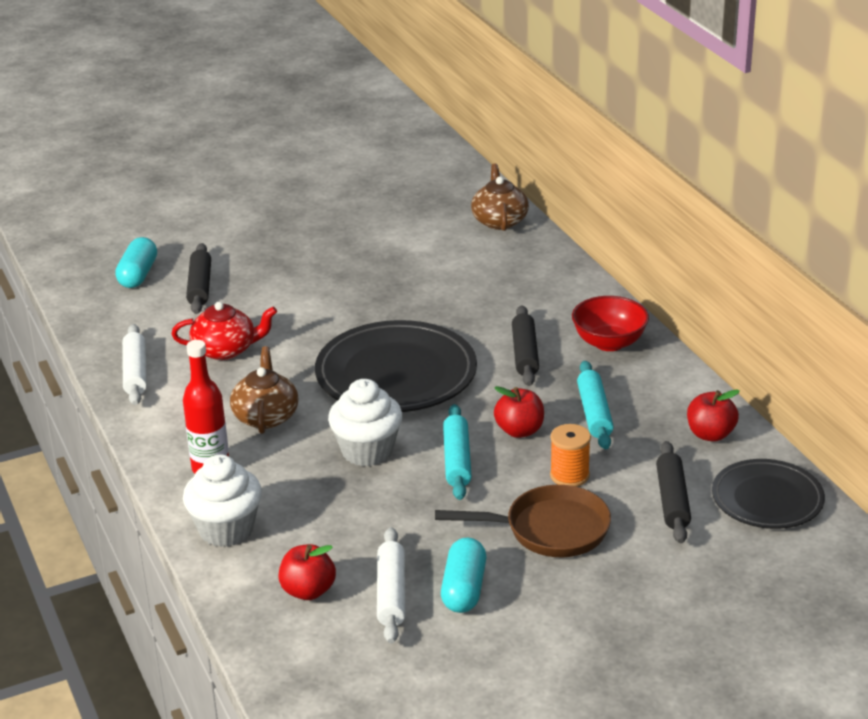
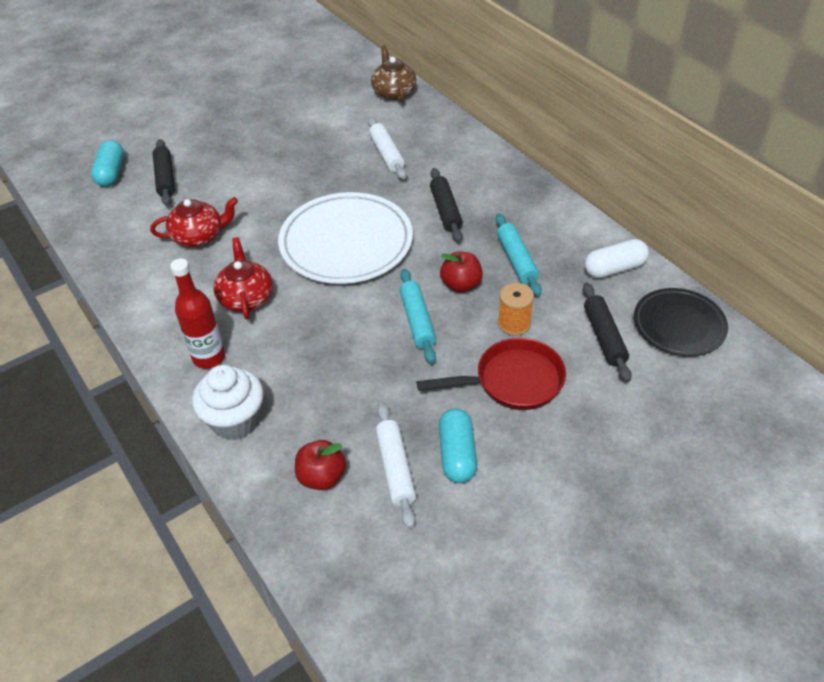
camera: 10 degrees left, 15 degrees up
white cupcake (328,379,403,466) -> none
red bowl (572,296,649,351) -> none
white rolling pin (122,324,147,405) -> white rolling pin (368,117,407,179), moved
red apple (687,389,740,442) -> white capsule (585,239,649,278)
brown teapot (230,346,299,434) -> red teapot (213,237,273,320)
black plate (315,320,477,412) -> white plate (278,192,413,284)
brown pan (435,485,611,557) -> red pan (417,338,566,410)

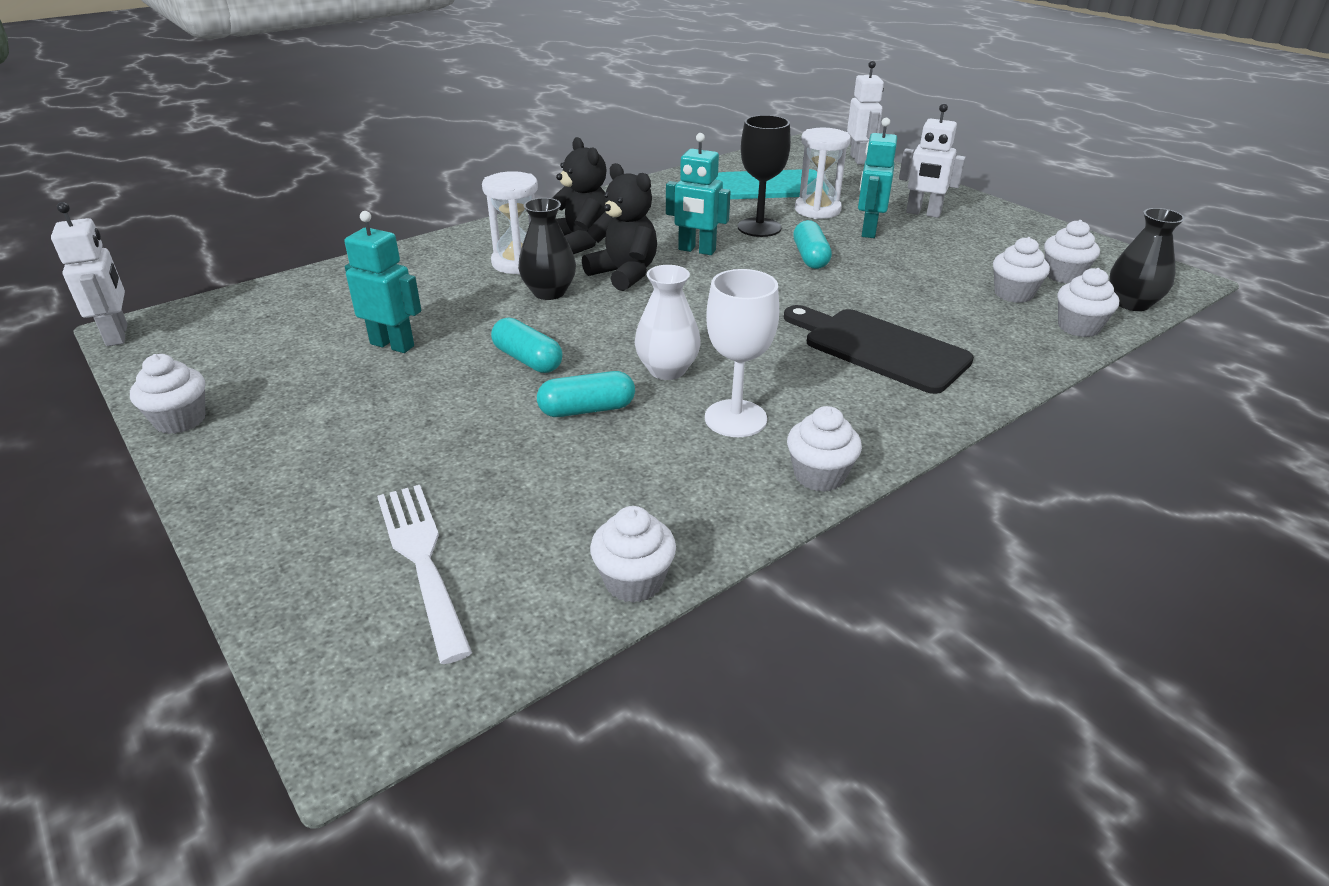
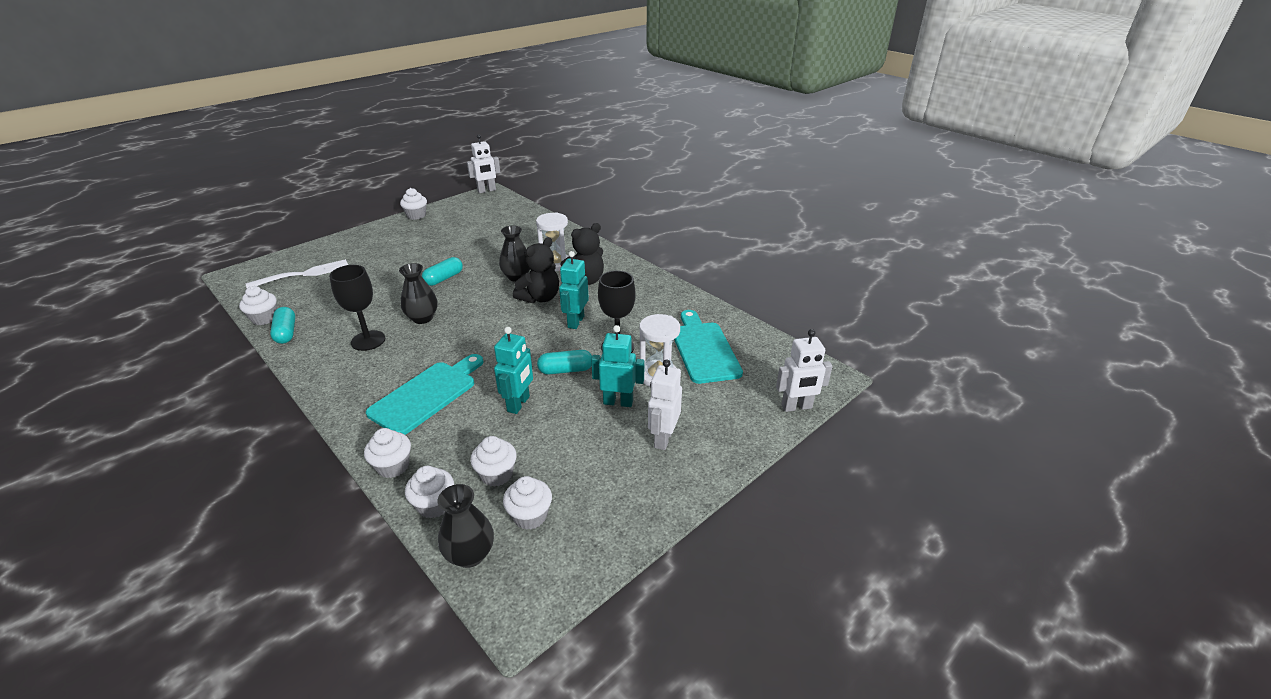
camera: 85 degrees right, 0 degrees up
turquoise robot (344,211,421,353) -> turquoise robot (494,327,533,414), moved
turquoise capsule (537,371,635,417) -> turquoise capsule (270,307,295,344), moved
white cupcake (787,406,862,492) -> white cupcake (364,428,411,478), moved
white vase (634,265,701,380) -> black vase (399,263,438,324)
white goblet (705,269,779,437) -> black goblet (329,265,385,351)
black cutting board (784,305,974,394) -> turquoise cutting board (366,354,483,435)

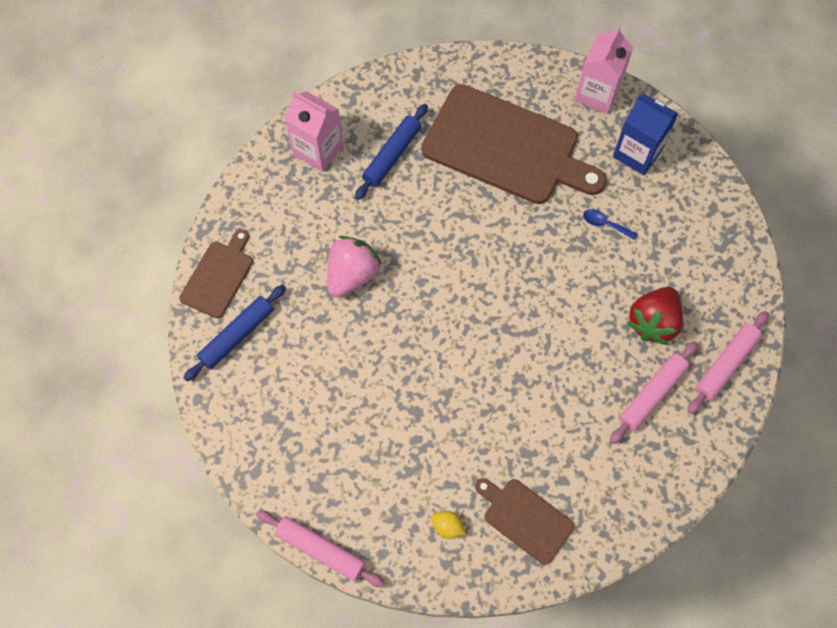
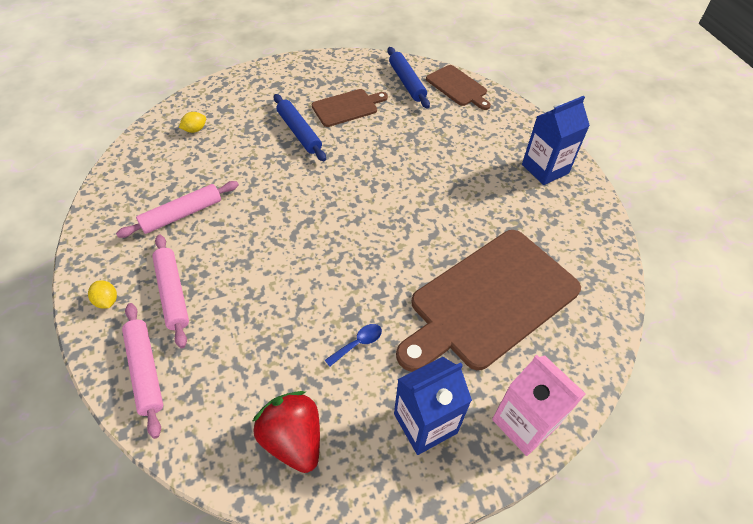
camera: 115 degrees right, 15 degrees down
pink strawberry (327,236,382,297) -> none
none -> yellow lemon (88,280,117,309)
pink rolling pin (256,510,385,587) -> pink rolling pin (116,181,239,238), moved
blue rolling pin (355,104,428,200) -> blue rolling pin (274,94,326,161), moved
brown cutting board (475,478,575,565) -> brown cutting board (312,89,388,127), moved
red strawberry (626,287,683,345) -> red strawberry (252,391,320,473), moved
pink carton (284,91,343,172) -> blue carton (522,96,590,185)

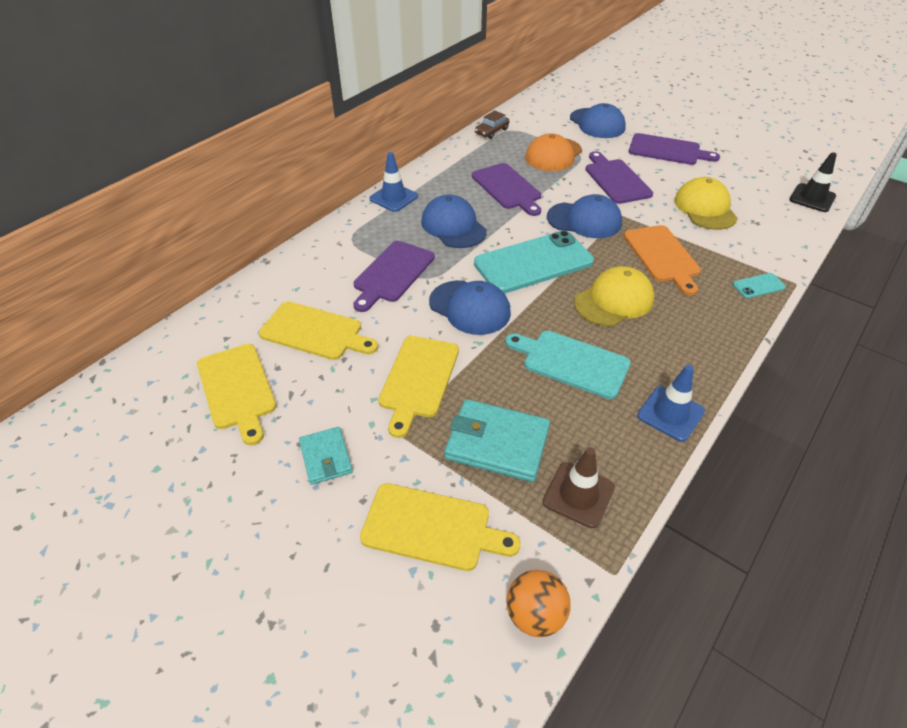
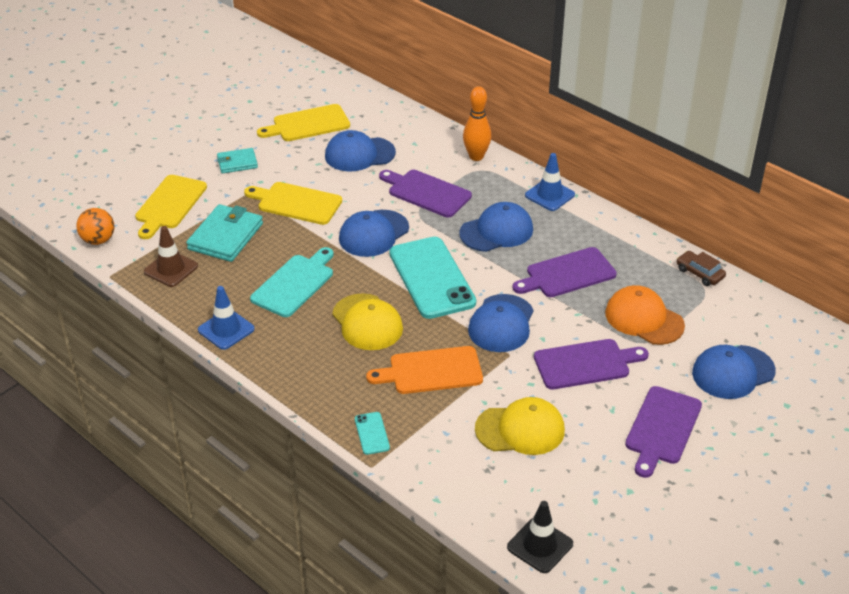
camera: 95 degrees right, 5 degrees down
none -> orange bowling pin (463,86,492,161)
yellow cutting board (259,301,378,360) -> blue cap (325,130,396,172)

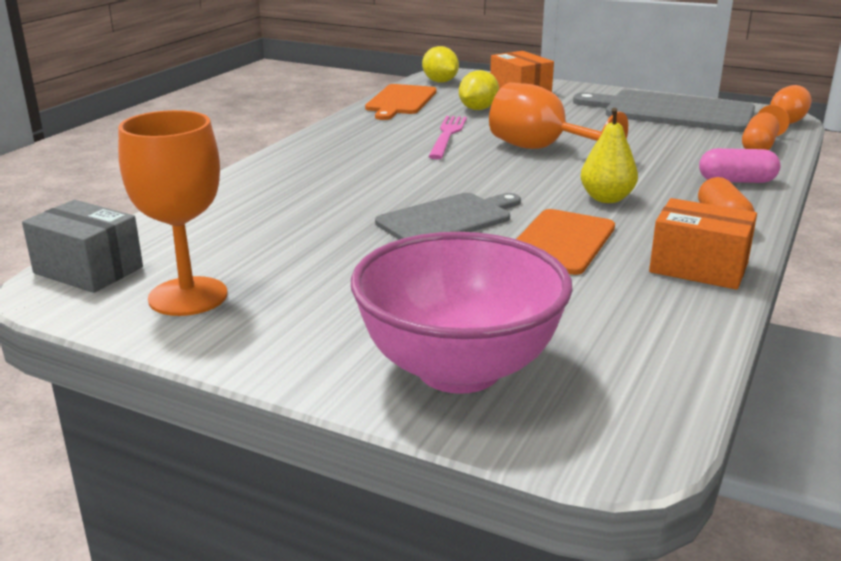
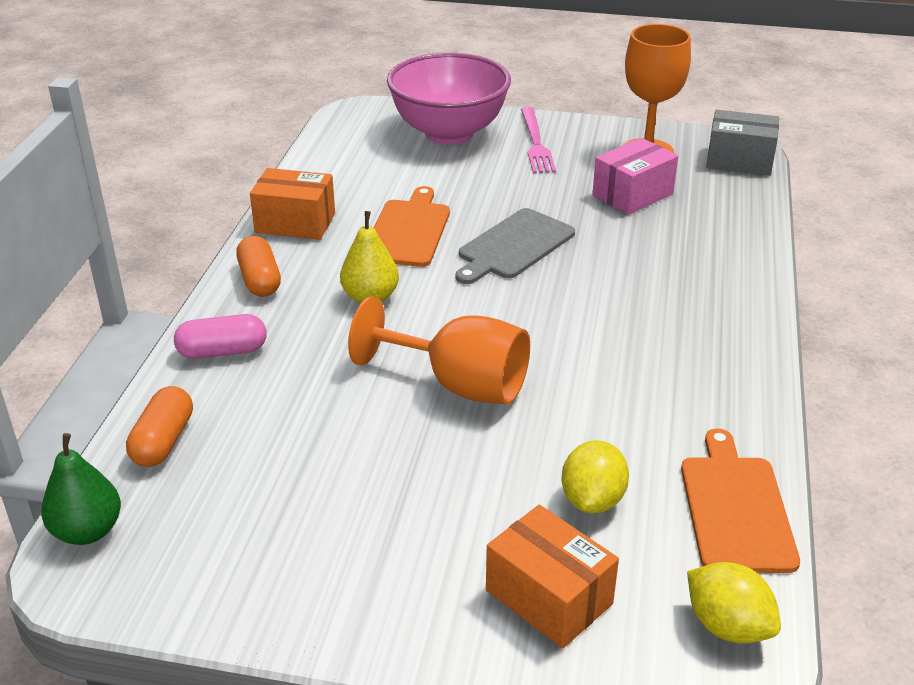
camera: 165 degrees right, 10 degrees up
grey cutting board (573,90,755,132) -> none
none -> pink box (592,138,678,215)
pink fork (428,116,467,159) -> pink fork (521,107,556,173), moved
orange goblet (758,85,812,136) -> green pear (41,433,121,545)

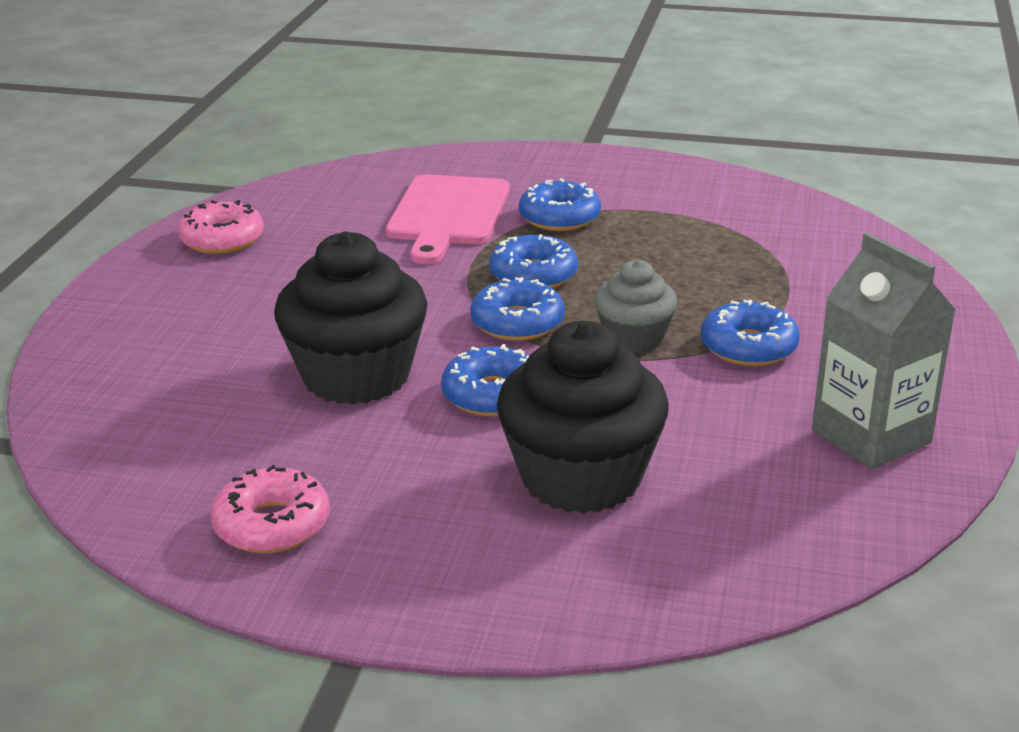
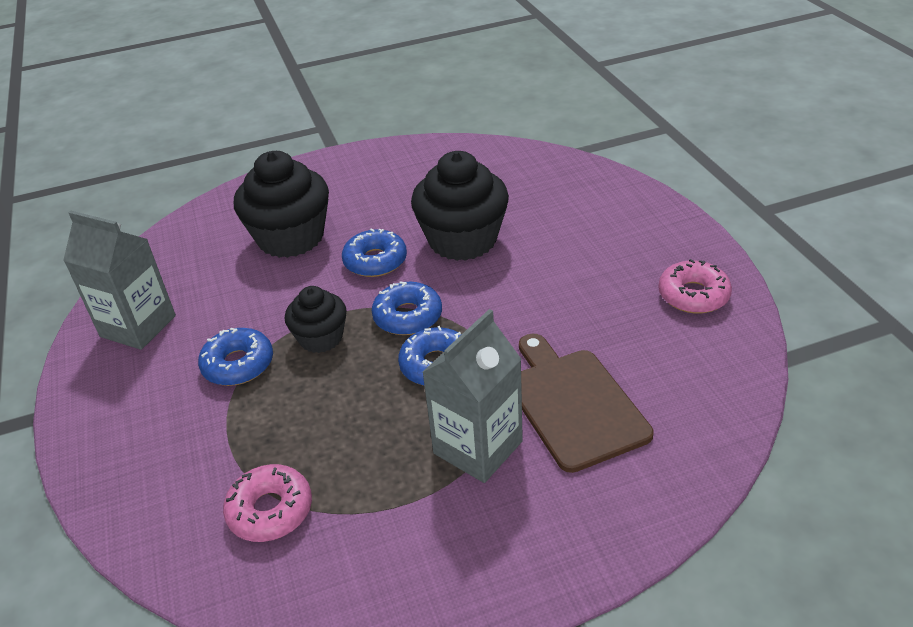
camera: 150 degrees right, 10 degrees up
pink donut (210,465,330,553) -> pink donut (223,464,312,542), moved
blue donut (519,178,601,231) -> grey carton (422,309,523,483)
pink cutting board (386,174,510,264) -> brown cutting board (519,334,654,473)
grey cupcake (594,260,677,353) -> black cupcake (285,286,347,353)

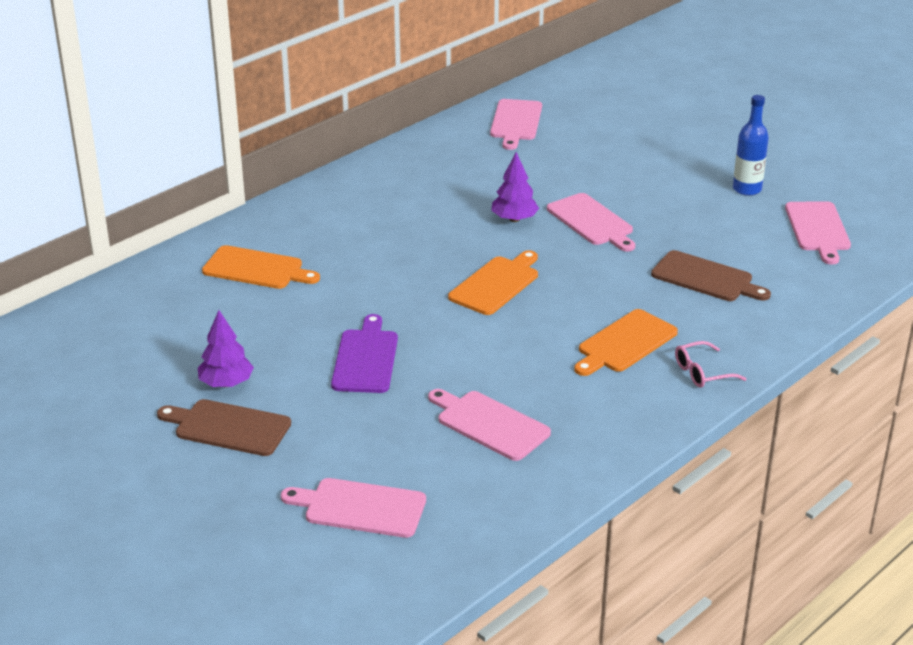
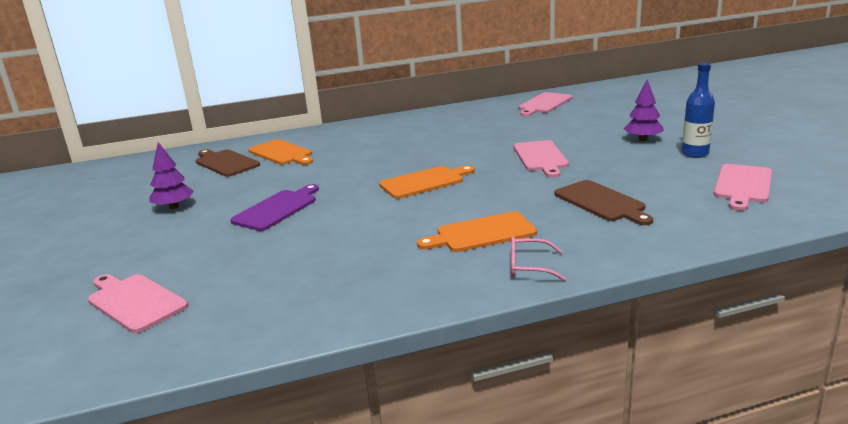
camera: 30 degrees right, 10 degrees down
pink cutting board (428,389,551,461) -> none
brown cutting board (157,399,291,456) -> brown cutting board (196,149,260,177), moved
purple tree (491,152,539,222) -> purple tree (624,79,664,141), moved

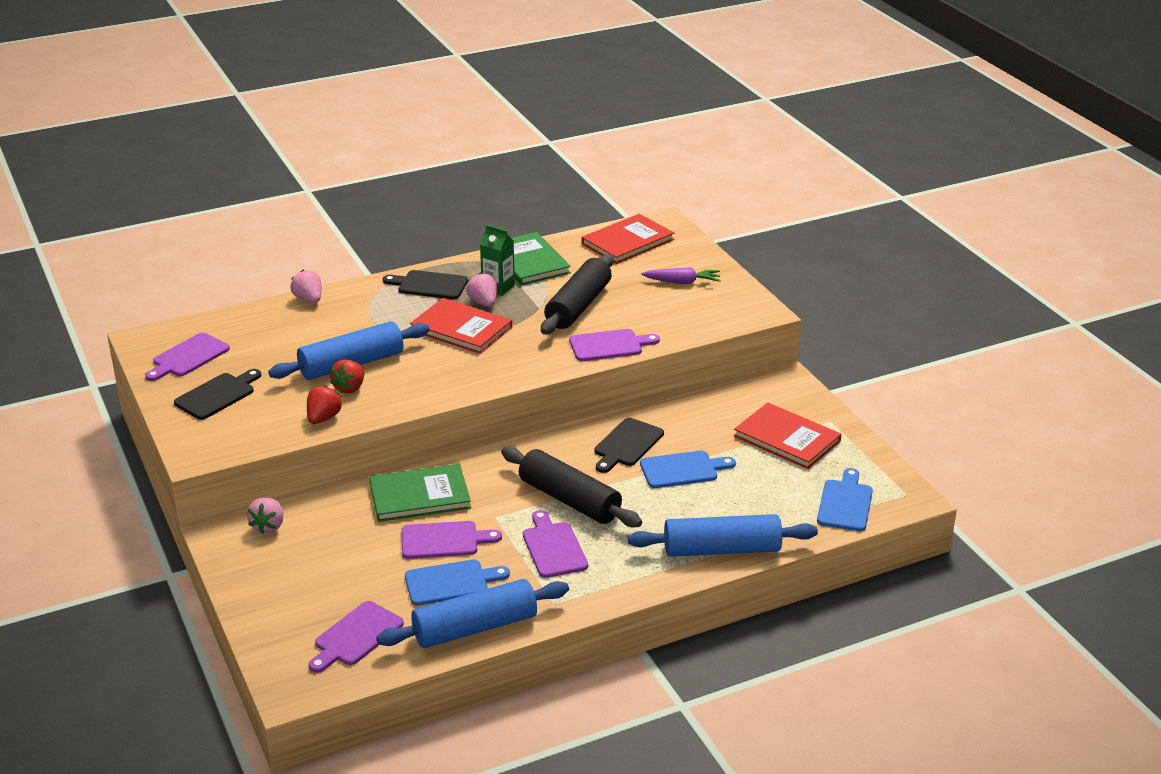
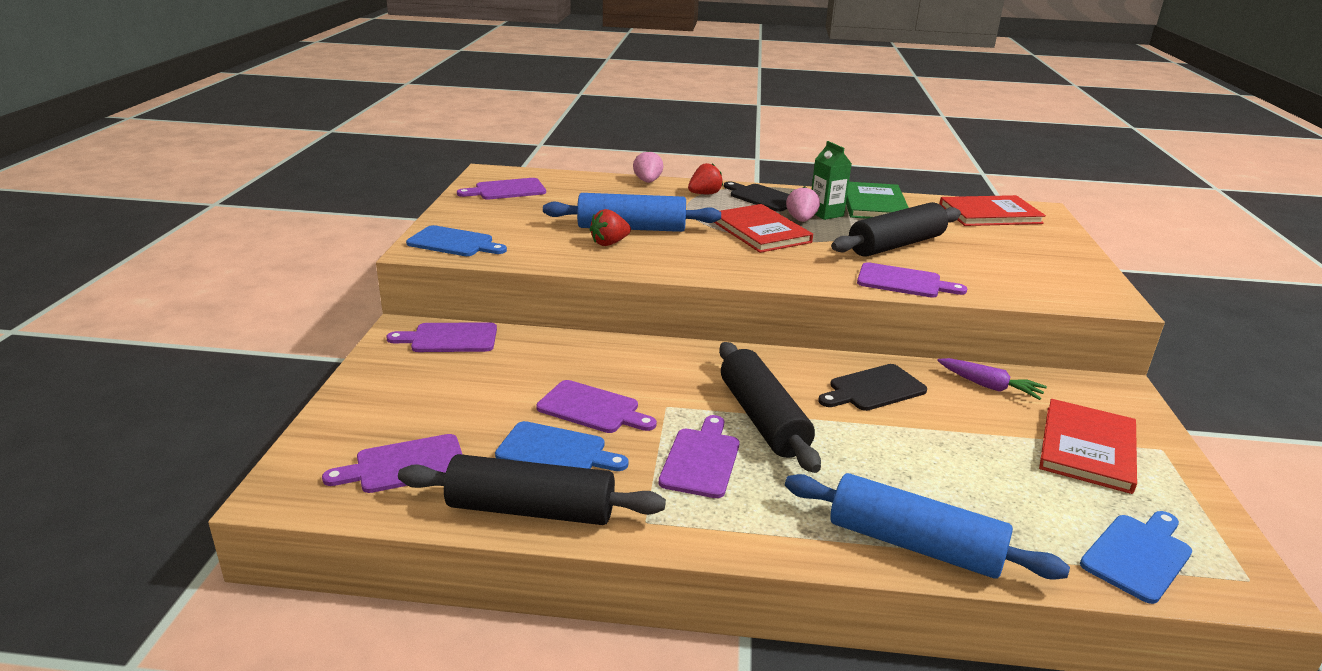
camera: 30 degrees right, 5 degrees down
black cutting board (174,369,261,420) -> none
green book (369,464,471,522) -> none
red strawberry (307,385,342,424) -> red strawberry (688,163,723,194), moved
blue cutting board (640,451,736,488) -> blue cutting board (406,225,507,256), moved
purple carrot (641,267,721,284) -> purple carrot (937,358,1047,400), moved
pink strawberry (247,498,283,534) -> purple cutting board (386,322,497,352)
blue rolling pin (376,579,569,648) -> black rolling pin (398,454,666,525)
red book (734,403,841,469) -> red book (1039,399,1137,494), 45 degrees clockwise

